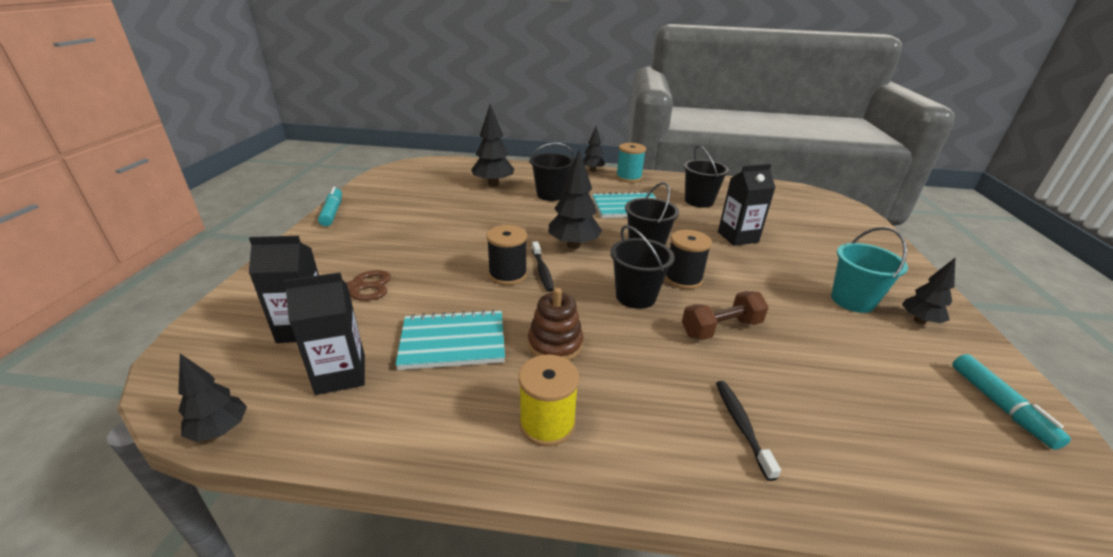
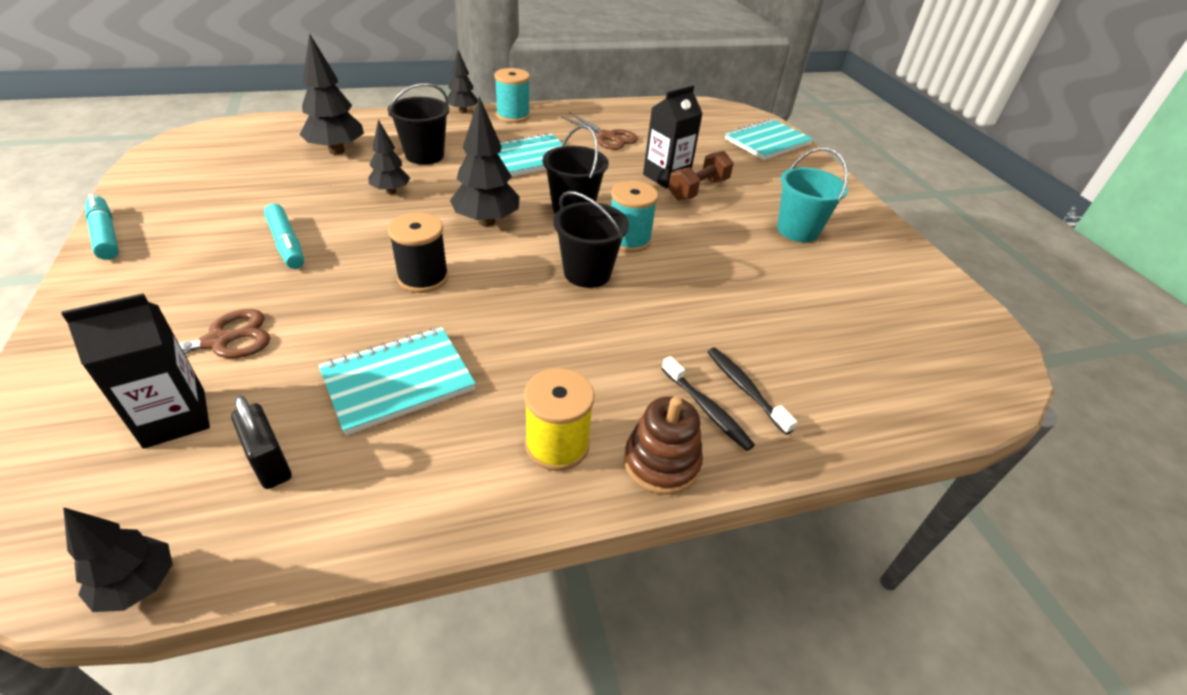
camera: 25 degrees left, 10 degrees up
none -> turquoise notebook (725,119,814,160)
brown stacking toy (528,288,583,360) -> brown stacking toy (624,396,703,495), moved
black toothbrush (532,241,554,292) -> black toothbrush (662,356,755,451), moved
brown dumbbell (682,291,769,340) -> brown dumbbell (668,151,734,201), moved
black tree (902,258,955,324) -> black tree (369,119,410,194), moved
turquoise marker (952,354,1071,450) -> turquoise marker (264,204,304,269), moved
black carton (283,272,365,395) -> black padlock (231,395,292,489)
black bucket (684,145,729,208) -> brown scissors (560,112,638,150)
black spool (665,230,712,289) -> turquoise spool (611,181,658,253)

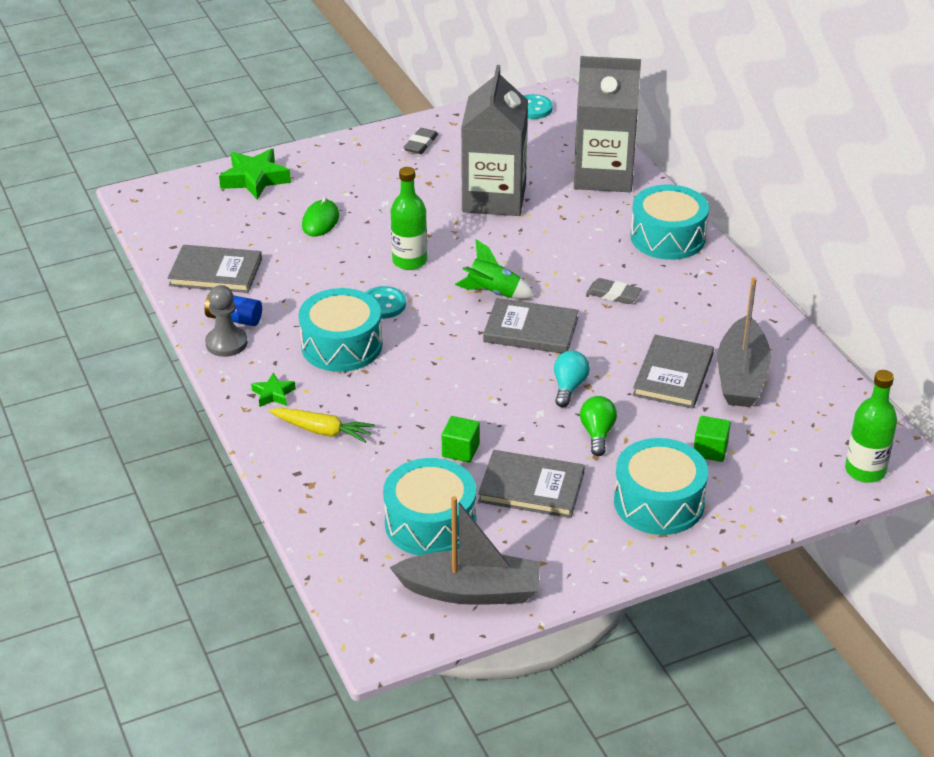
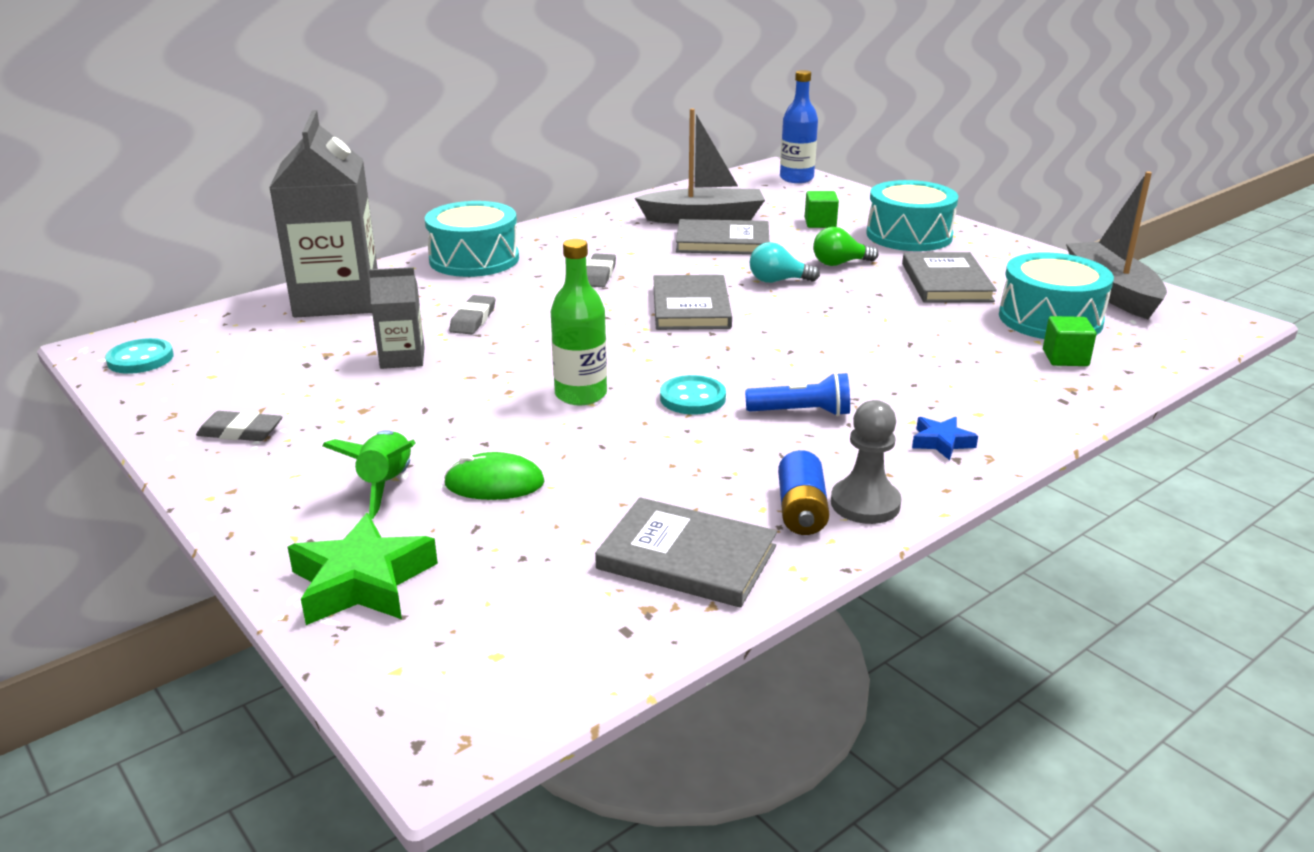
camera: 105 degrees left, 10 degrees down
yellow carrot (269,408,375,443) -> none
none -> grey eraser (449,295,495,334)
green cube (442,416,480,463) -> green cube (1043,316,1096,366), moved
green rocket (455,240,535,299) -> green rocket (322,430,416,519), moved
turquoise drum (299,288,382,372) -> blue flashlight (745,372,850,416)
green star (251,373,296,407) -> blue star (912,417,978,460)
green bottle (845,370,897,483) -> blue bottle (780,70,818,183)
grey book (168,245,262,293) -> grey book (595,497,777,608), 60 degrees counterclockwise
grey carton (461,65,528,216) -> grey carton (369,267,425,369), x0.48

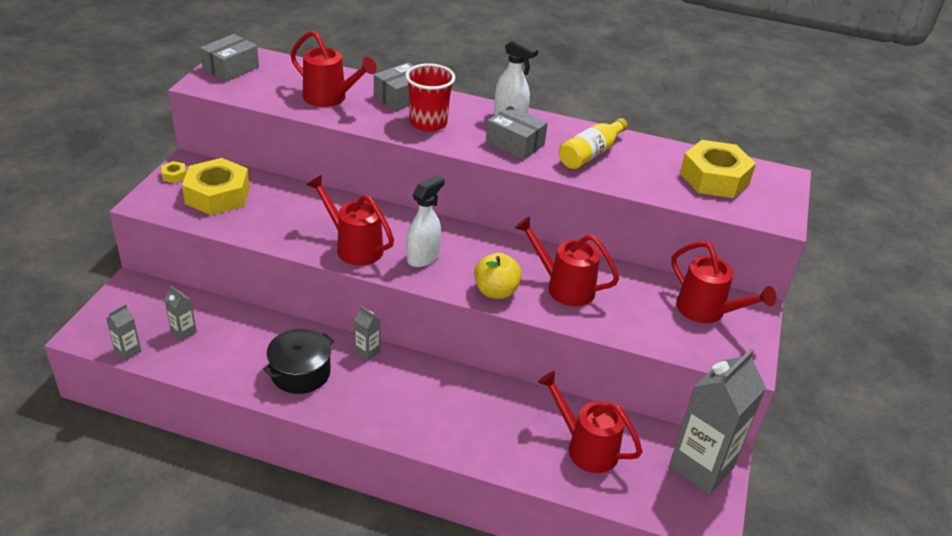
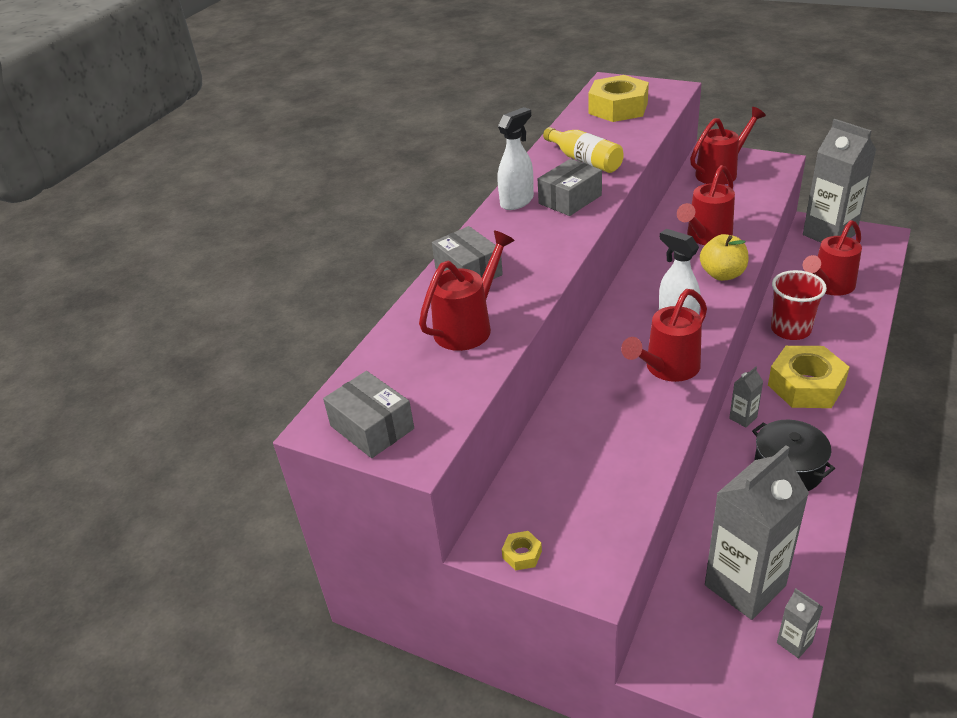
camera: 75 degrees left, 0 degrees up
yellow nut (182,158,250,215) -> yellow nut (768,346,850,408), moved
red cup (405,63,456,132) -> red cup (771,270,827,340), moved
grey carton (164,286,197,341) -> grey carton (705,445,809,620), x2.41

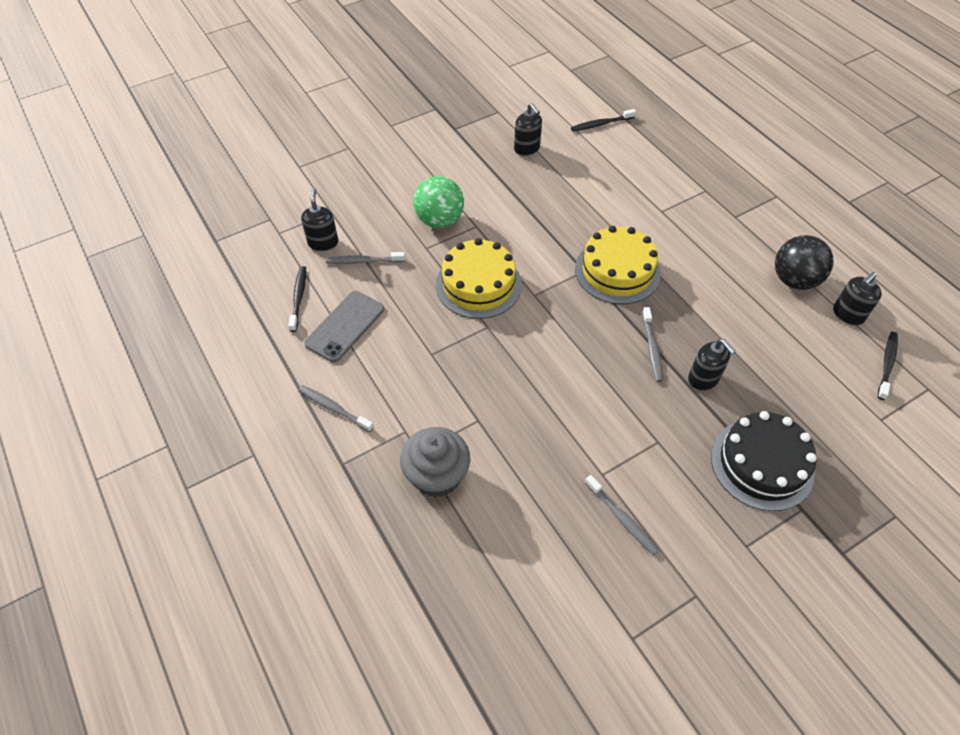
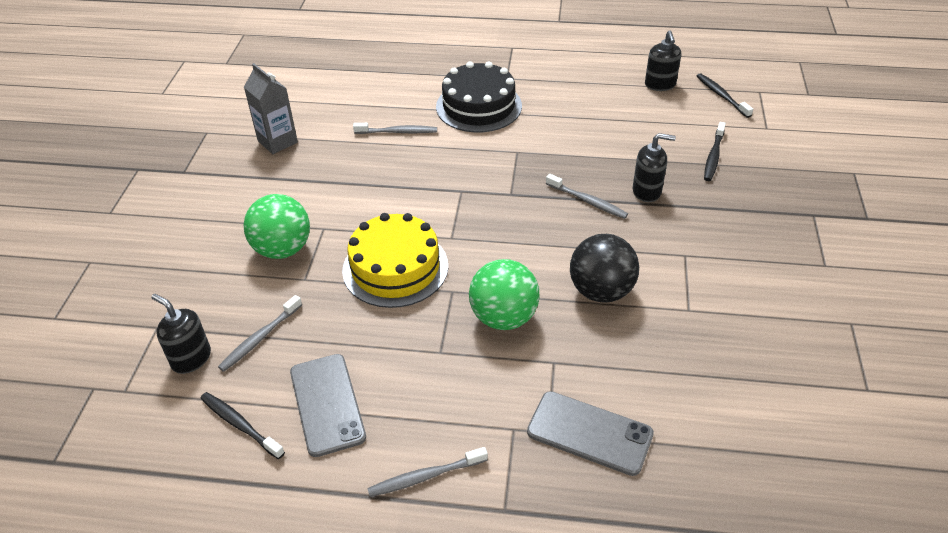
camera: 50 degrees left, 10 degrees down
yellow cake (575,226,661,304) -> none
none -> green ball (469,259,540,330)
black toothbrush (571,109,636,131) -> black toothbrush (704,122,726,181), moved
grey toothbrush (585,475,659,556) -> grey toothbrush (353,123,437,134), moved
black cake (711,411,817,511) -> black cake (436,61,522,132), moved
black ball (775,235,834,290) -> black ball (570,234,639,303), moved
grey cupcake (400,427,470,497) -> grey phone (527,391,654,476)
black soap dispenser (514,103,542,156) -> grey carton (244,63,298,154)

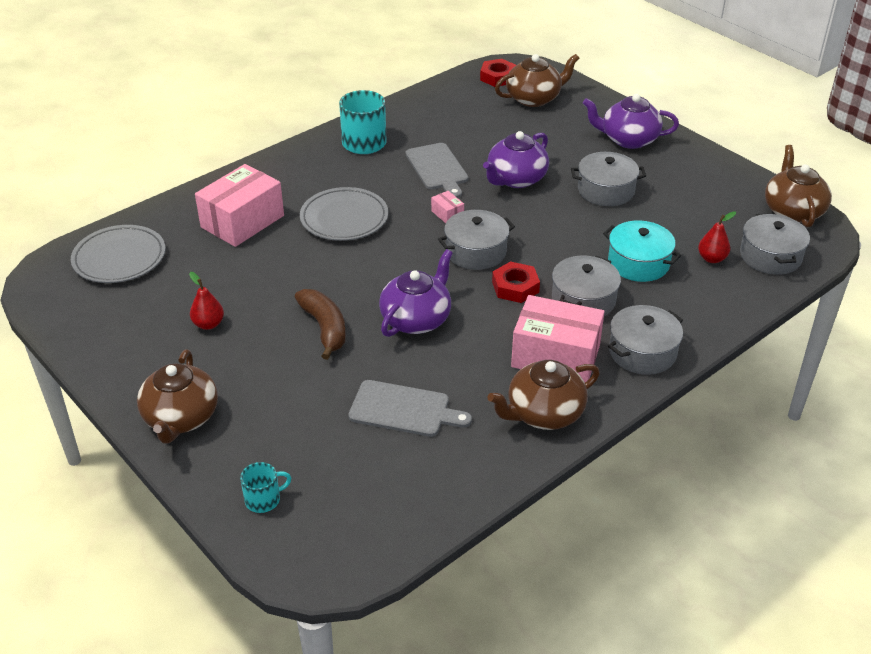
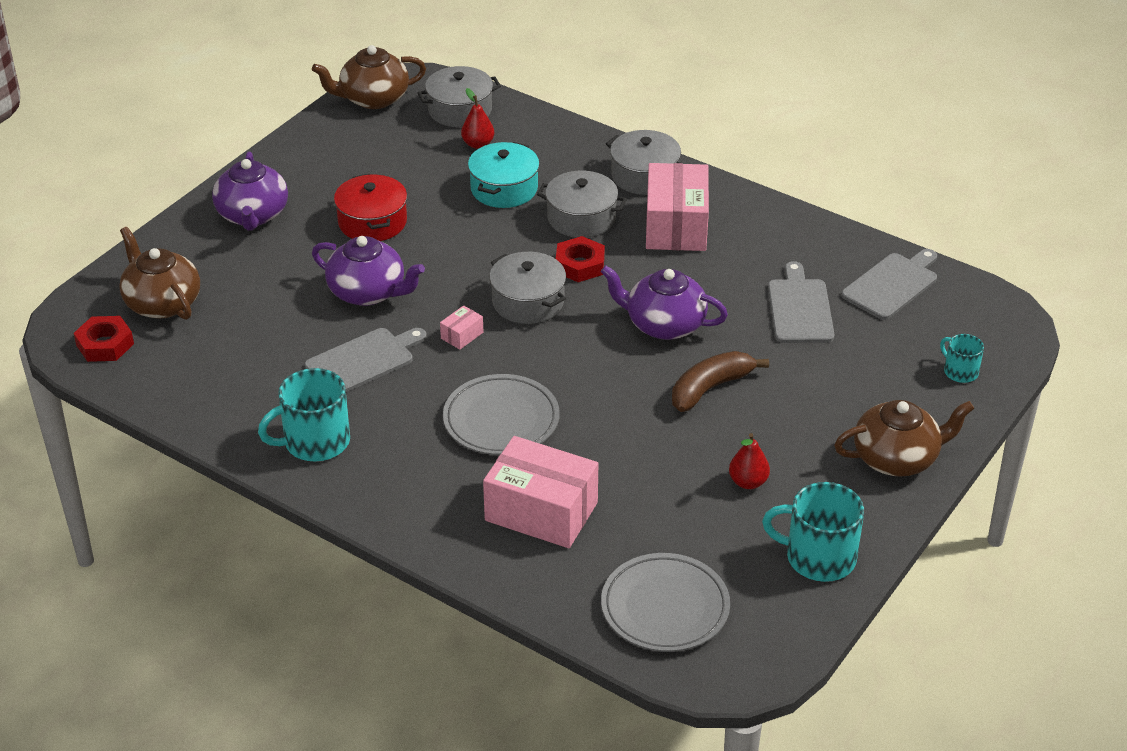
camera: 105 degrees left, 0 degrees up
brown teapot (488,360,600,430) -> none
none -> turquoise mug (762,482,864,582)
none -> grey cutting board (841,249,937,320)
grey pot (571,152,646,206) -> red pot (334,174,407,241)

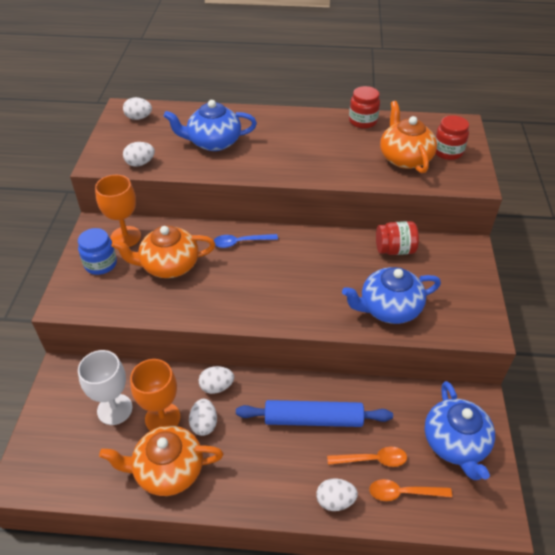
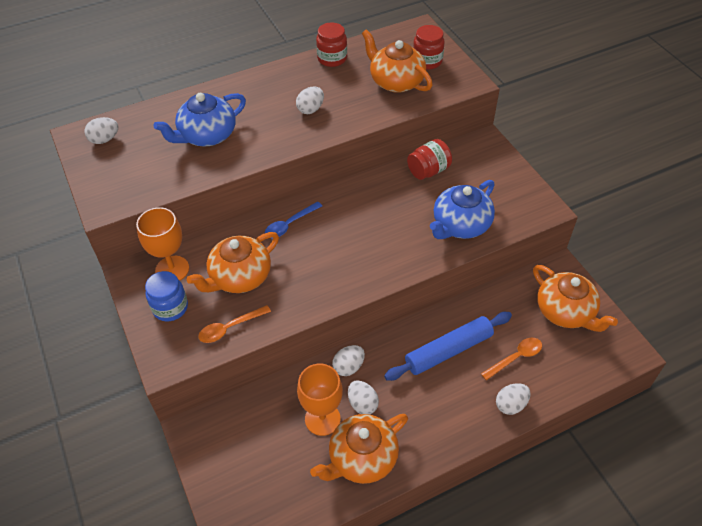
camera: 30 degrees left, 5 degrees up
white goblet (78,350,133,425) -> none
white egg (123,142,155,167) -> white egg (296,87,324,114), moved
orange spoon (369,479,452,501) -> orange spoon (198,305,271,343), moved
blue teapot (425,381,495,480) -> orange teapot (533,265,618,332)

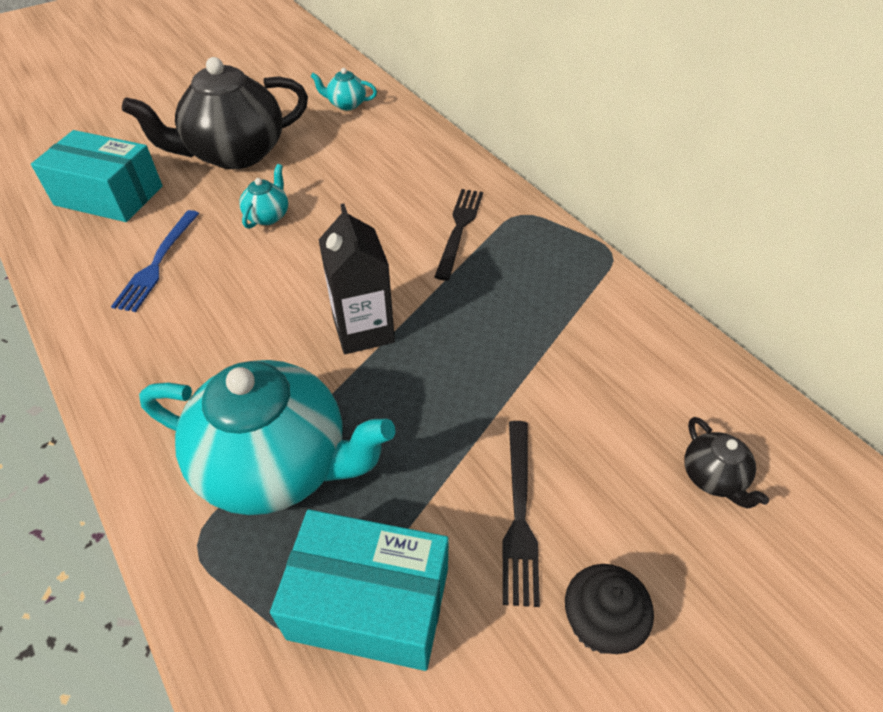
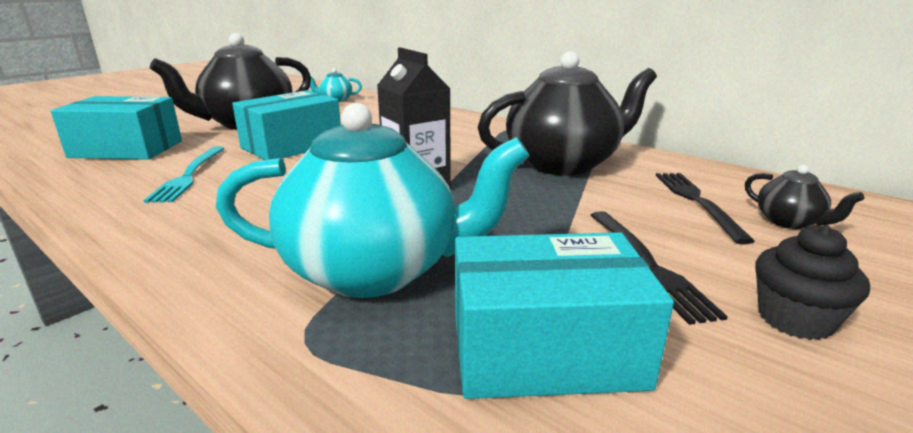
camera: 15 degrees left, 25 degrees down
none -> black teapot (478,51,657,175)
black fork (435,189,483,281) -> black fork (656,173,755,244), moved
turquoise teapot (239,164,288,229) -> turquoise box (232,90,341,160)
blue fork (111,210,199,312) -> turquoise fork (143,146,225,203)

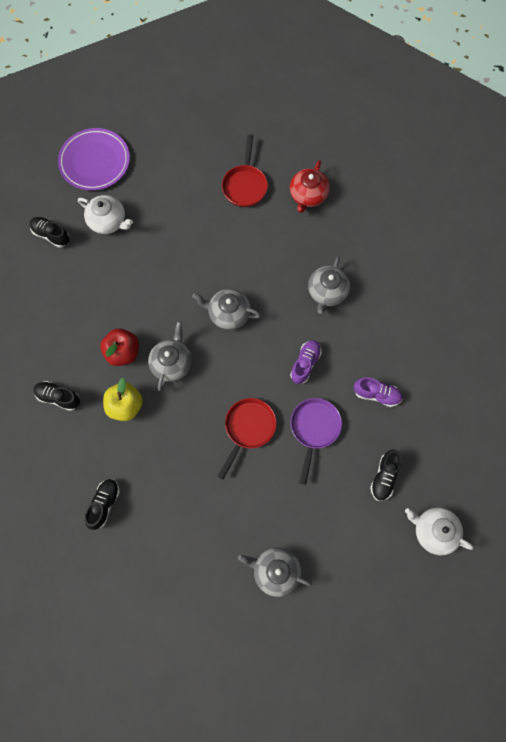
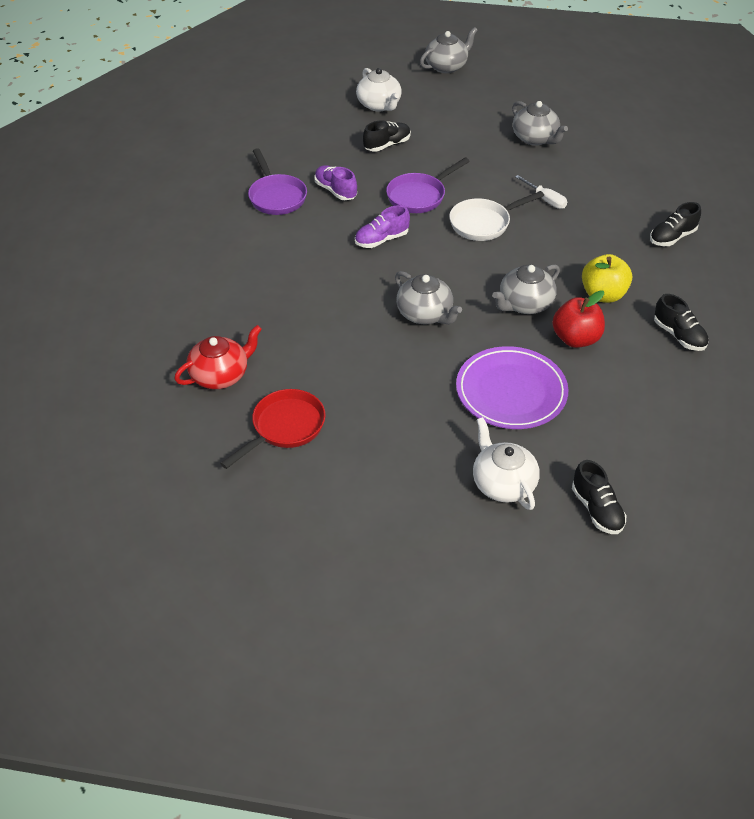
camera: 145 degrees left, 25 degrees down
none -> purple pan (248,148,307,215)
none -> white screwdriver (515,175,567,209)
purple plate (58,128,130,191) -> purple plate (456,346,568,429), moved
grey teapot (308,257,350,314) -> grey teapot (420,27,478,73), moved
red pan (217,398,277,480) -> white pan (449,191,544,241)

